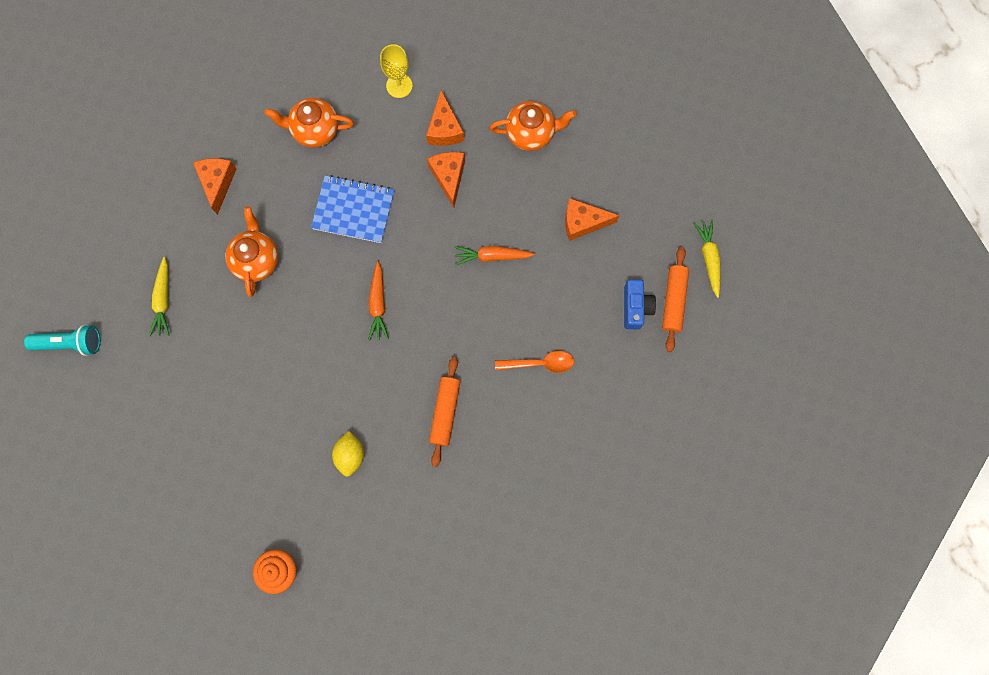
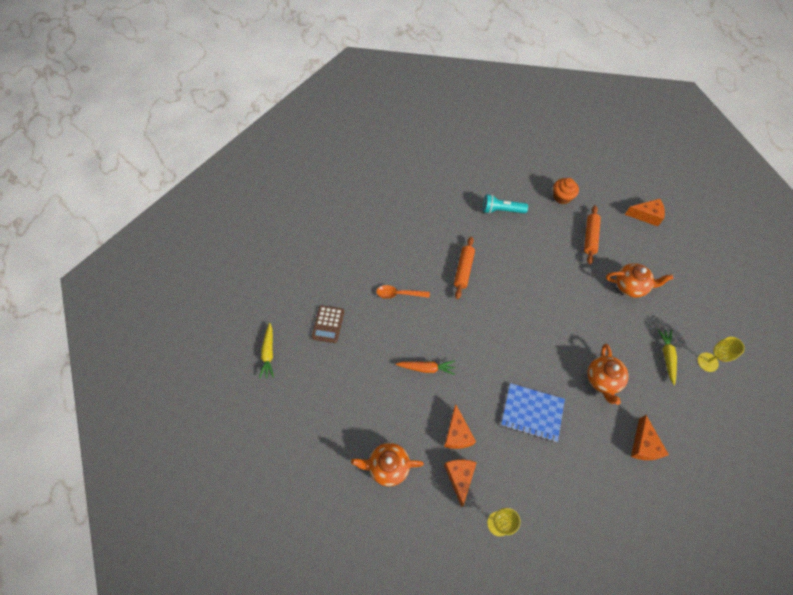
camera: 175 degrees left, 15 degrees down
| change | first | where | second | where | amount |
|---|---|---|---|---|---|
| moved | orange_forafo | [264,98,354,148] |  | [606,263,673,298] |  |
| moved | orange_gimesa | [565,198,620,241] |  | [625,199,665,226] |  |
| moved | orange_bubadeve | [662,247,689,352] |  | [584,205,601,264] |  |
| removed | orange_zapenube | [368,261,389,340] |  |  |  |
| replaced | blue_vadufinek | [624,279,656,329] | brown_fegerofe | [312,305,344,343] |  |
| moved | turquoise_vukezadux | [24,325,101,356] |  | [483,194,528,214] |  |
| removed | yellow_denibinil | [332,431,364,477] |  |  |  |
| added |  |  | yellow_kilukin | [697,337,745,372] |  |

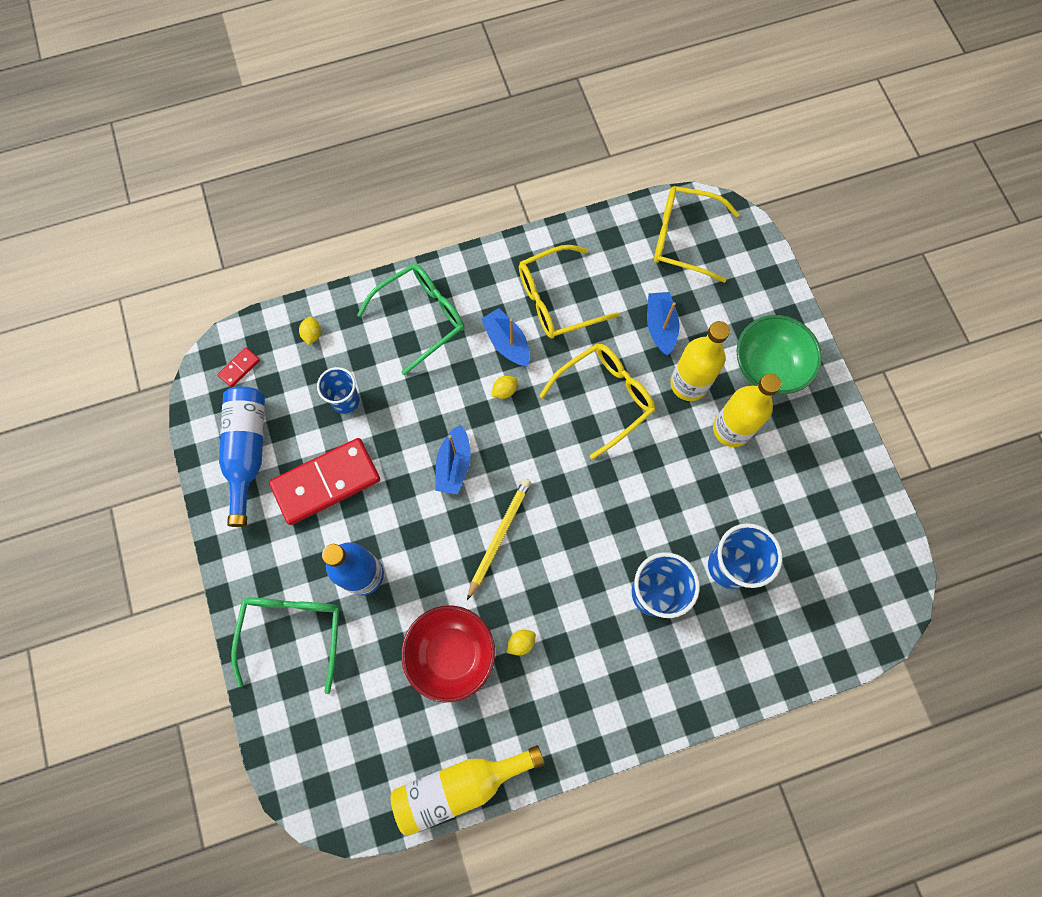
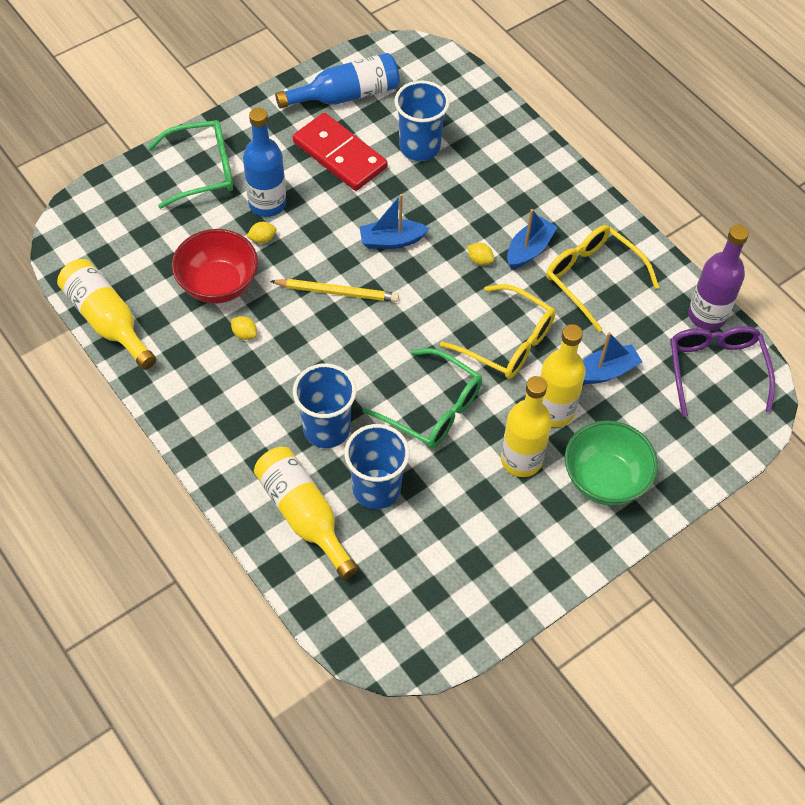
camera: 70 degrees right, 15 degrees down
| change | first | where | second | where | amount |
|---|---|---|---|---|---|
| recoloured | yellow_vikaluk | [654,186,739,283] | purple_vikaluk | [670,326,775,417] |  |
| moved | green_vikaluk | [357,264,465,375] |  | [363,348,482,449] |  |
| moved | yellow_denibinil | [299,316,321,345] |  | [246,222,277,244] |  |
| removed | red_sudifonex | [217,347,260,388] |  |  |  |
| resized | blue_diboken | [317,367,360,414] |  | [394,80,450,161] | x1.53 |
| added |  |  | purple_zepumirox | [688,225,749,330] |  |
| added |  |  | yellow_zepumirox | [254,447,358,580] |  |

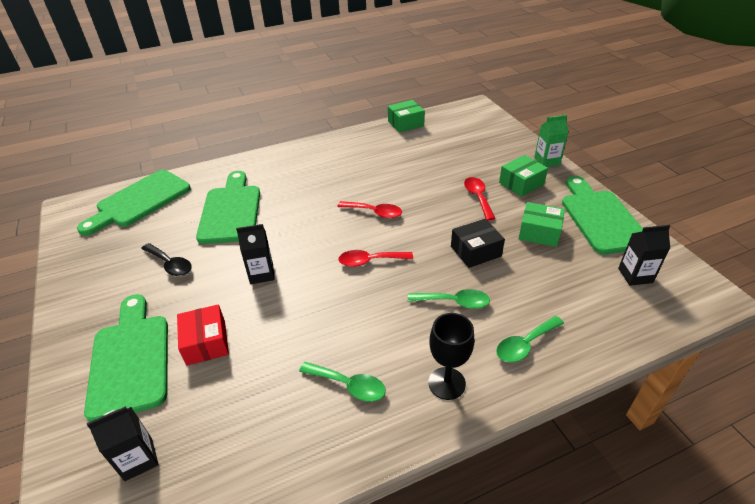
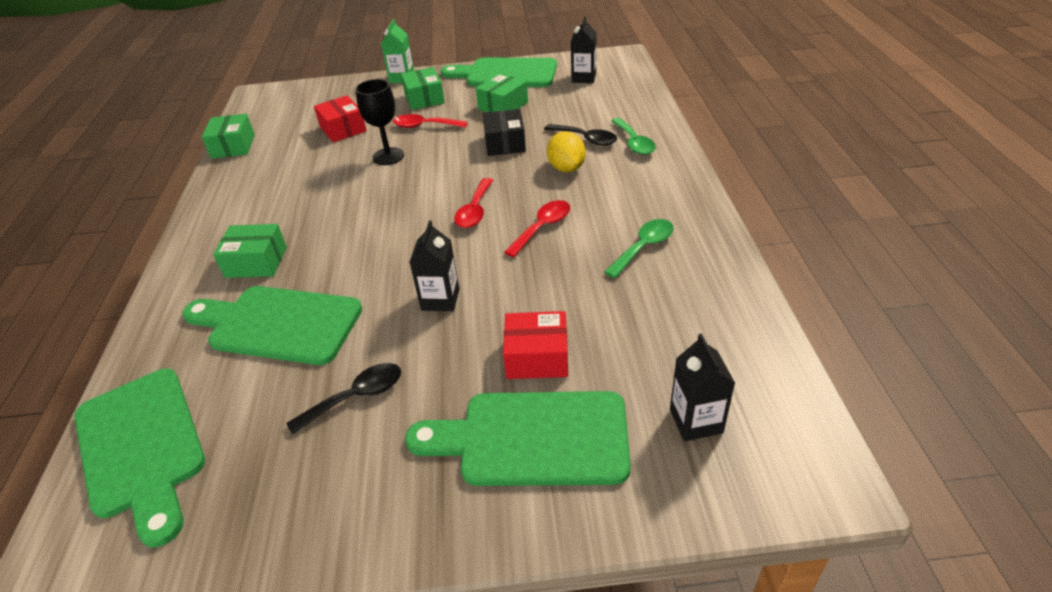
camera: 70 degrees left, 0 degrees up
| change | first | where | second | where | amount |
|---|---|---|---|---|---|
| moved | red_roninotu | [337,201,402,218] |  | [504,200,570,257] |  |
| replaced | green_roninotu | [408,289,490,309] | yellow_denibinil | [547,131,586,172] |  |
| moved | black_kilukin | [428,313,474,400] |  | [355,79,404,165] |  |
| added |  |  | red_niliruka | [314,96,367,142] |  |
| added |  |  | black_roninotu | [544,124,617,146] |  |
| added |  |  | green_niliruka | [213,224,287,278] |  |

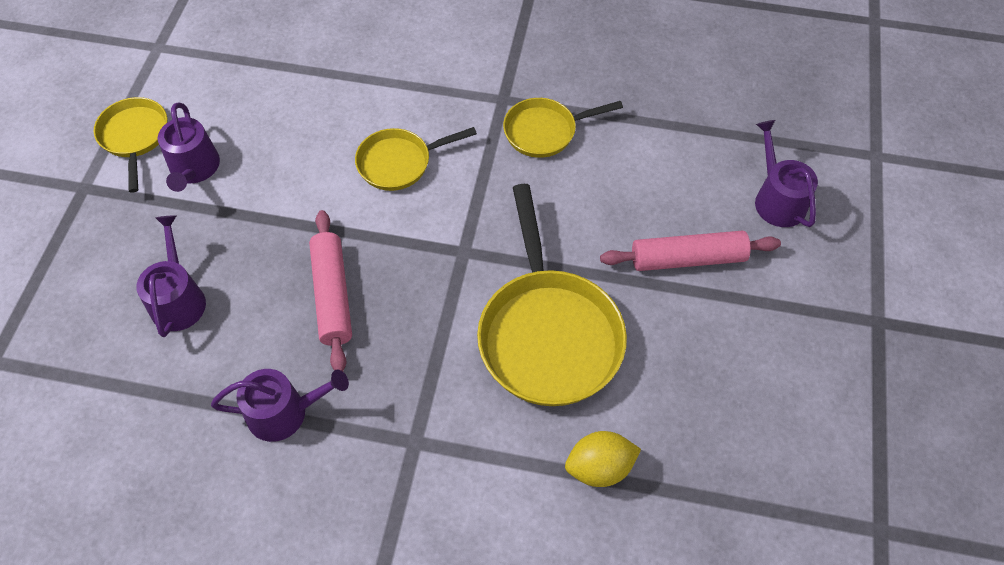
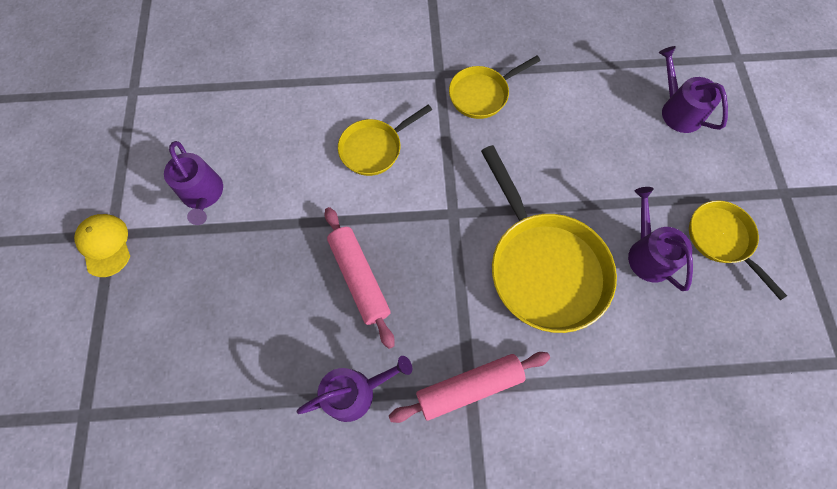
camera: 15 degrees left, 10 degrees up
| change | first | where | second | where | amount |
|---|---|---|---|---|---|
| moved | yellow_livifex | [94,97,167,193] |  | [689,200,787,300] |  |
| moved | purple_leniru | [137,215,206,337] |  | [628,187,693,291] |  |
| moved | pink_bubadeve | [600,231,781,271] |  | [389,352,550,423] |  |
| removed | yellow_denibinil | [565,431,641,487] |  |  |  |
| added |  |  | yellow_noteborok | [74,214,130,277] |  |

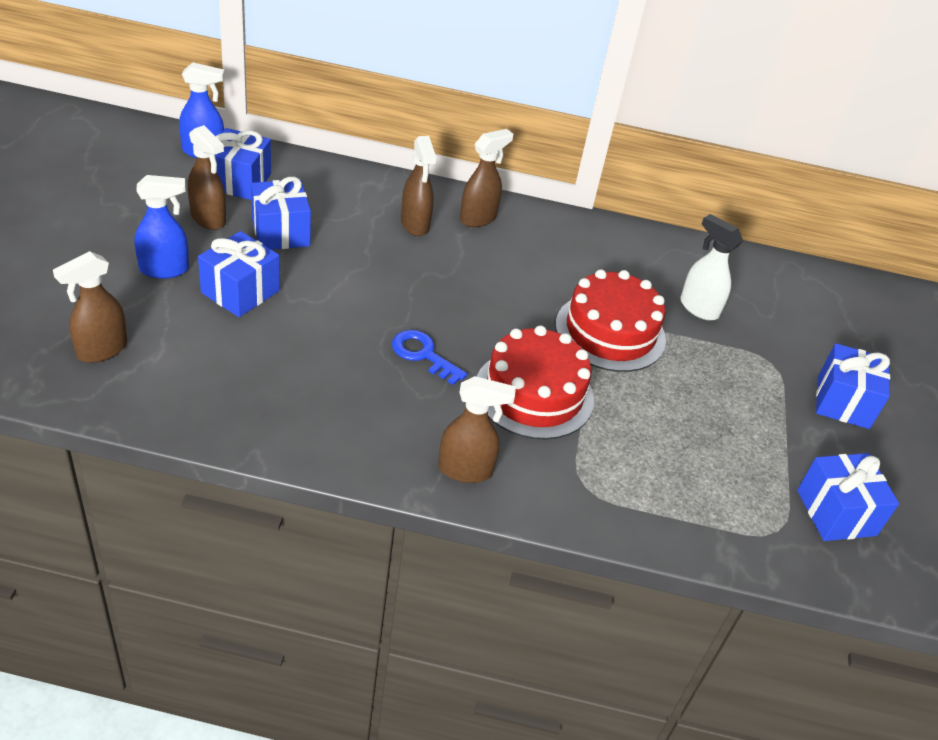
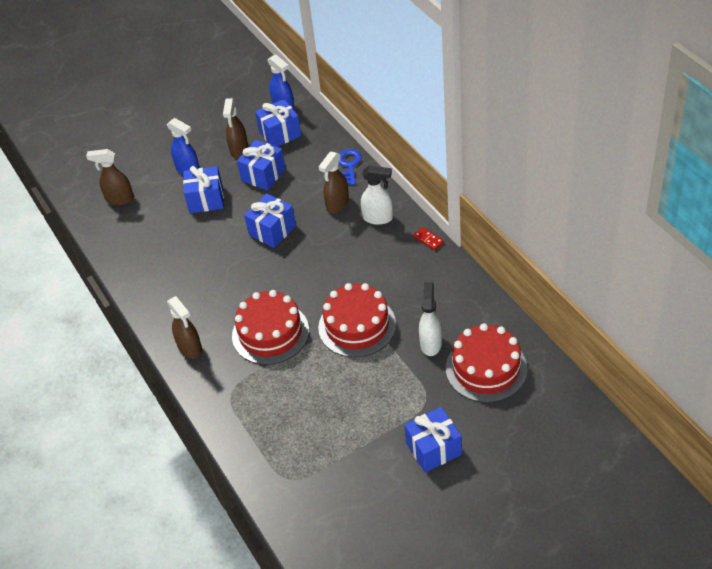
camera: 60 degrees right, 5 degrees up
| change | first | where | second | where | amount |
|---|---|---|---|---|---|
| recoloured | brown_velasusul | [460,129,513,227] | white_velasusul | [361,166,393,225] |  |
| moved | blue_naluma | [392,330,467,385] |  | [338,149,361,185] |  |
| moved | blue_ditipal | [797,453,899,541] |  | [244,193,296,248] |  |
| added |  |  | red_sudifonex | [413,227,444,250] |  |
| added |  |  | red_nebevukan | [446,323,528,403] |  |

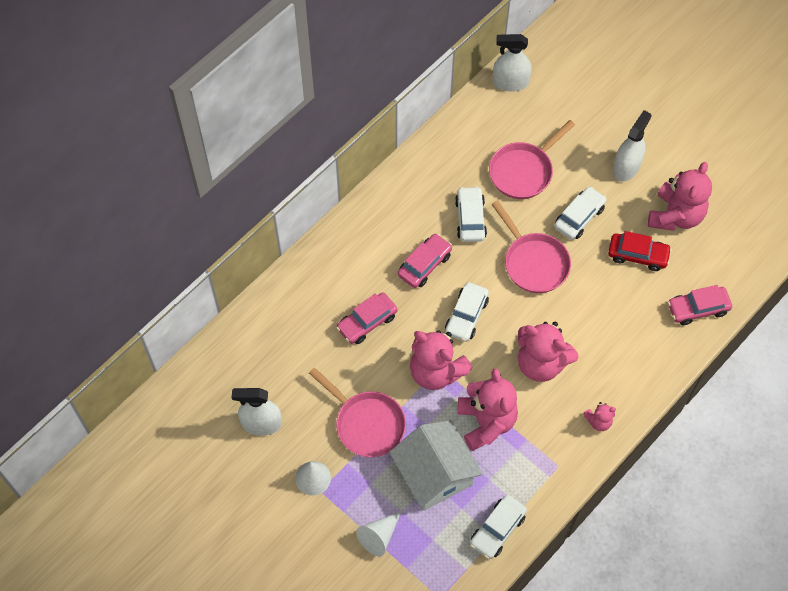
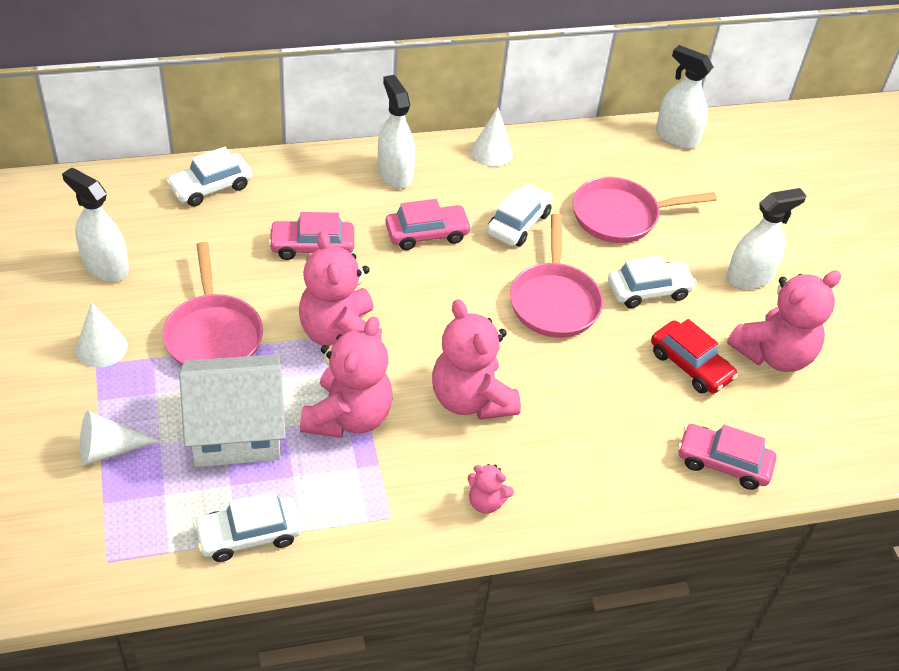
camera: 30 degrees right, 15 degrees down
| change | first | where | second | where | amount |
|---|---|---|---|---|---|
| moved | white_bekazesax | [445,282,489,342] |  | [166,147,252,206] |  |
| turned | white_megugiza | [389,420,483,510] |  | [179,354,286,467] | 75 degrees clockwise |
| added |  |  | white_velasusul | [378,75,415,189] |  |
| added |  |  | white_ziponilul | [471,108,513,167] |  |

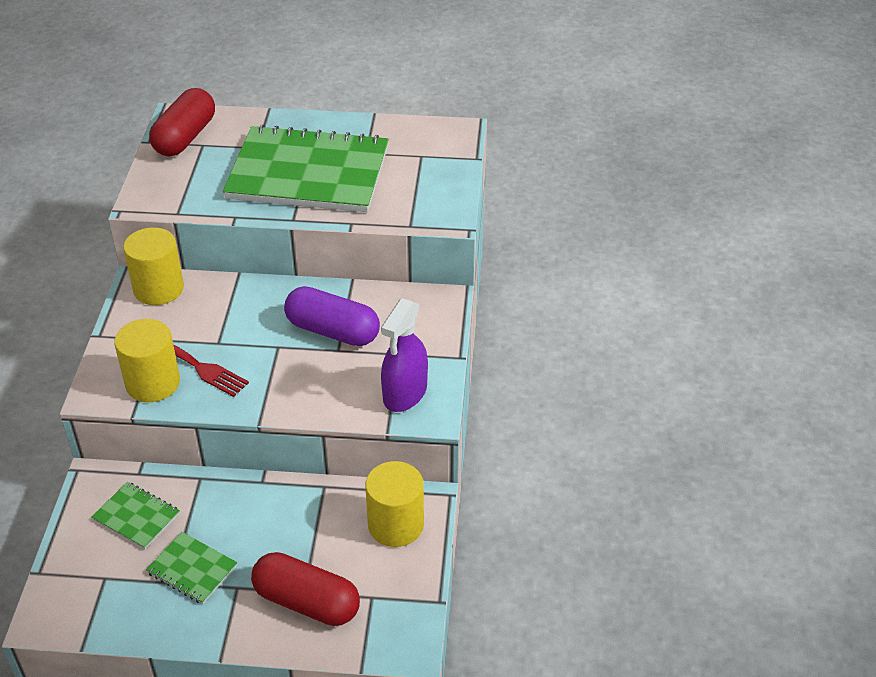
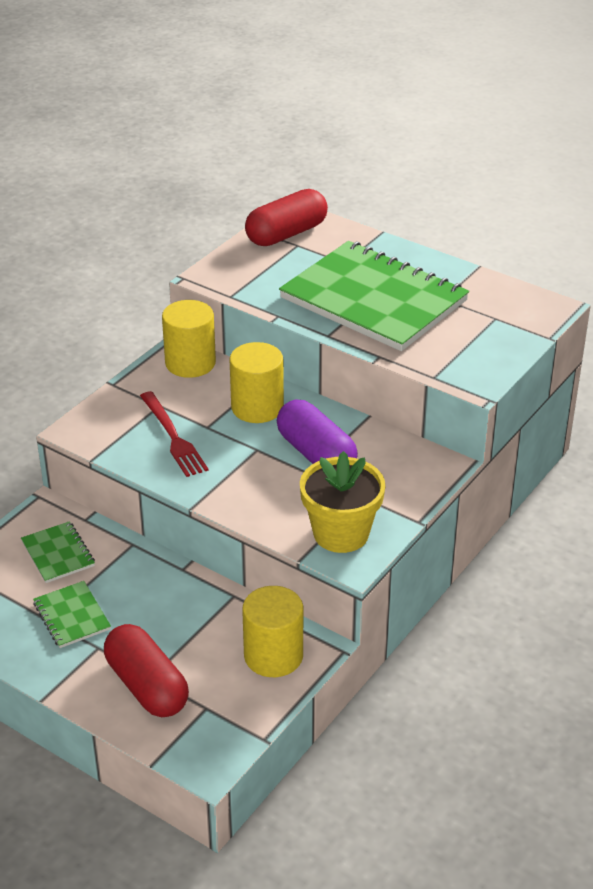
camera: 30 degrees right, 5 degrees down
| change | first | where | second | where | amount |
|---|---|---|---|---|---|
| replaced | purple_velasusul | [381,298,428,412] | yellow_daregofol | [300,451,386,553] |  |
| moved | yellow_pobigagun | [114,319,180,402] |  | [229,342,284,423] |  |

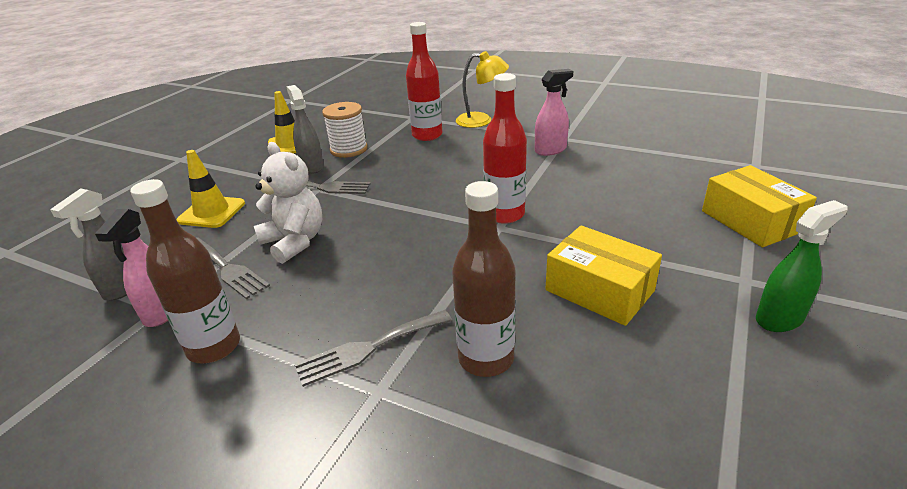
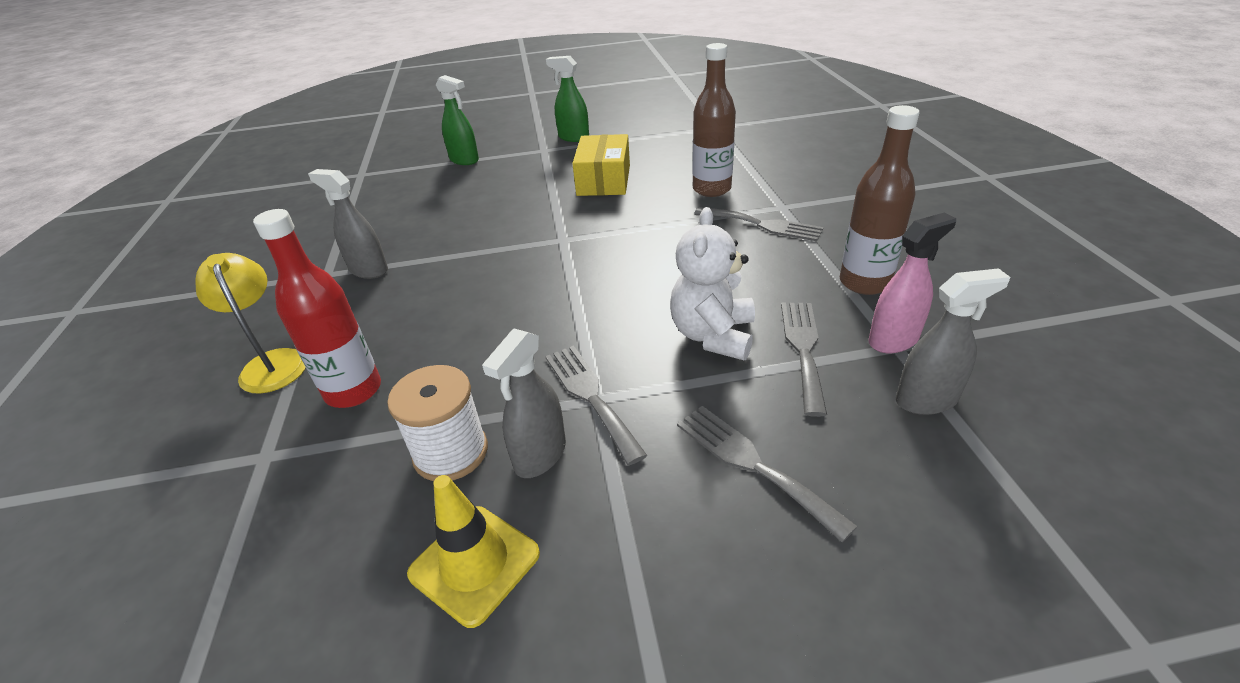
camera: 125 degrees left, 5 degrees up
| change | first | where | second | where | amount |
|---|---|---|---|---|---|
| recoloured | pink_velasusul | [535,69,573,156] | grey_velasusul | [308,169,388,279] |  |
| removed | red_zepumirox | [483,73,527,224] |  |  |  |
| replaced | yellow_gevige | [177,150,245,228] | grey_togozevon | [677,406,858,542] |  |
| replaced | yellow_niliruka | [702,165,817,247] | green_velasusul | [436,75,479,165] |  |

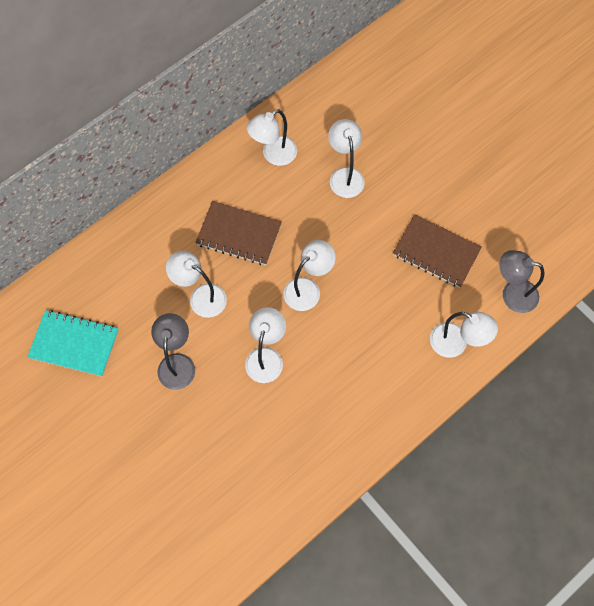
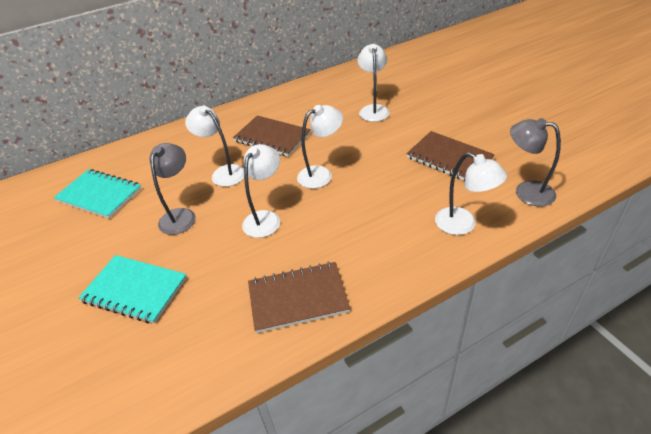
camera: 15 degrees right, 25 degrees down
| change | first | where | second | where | amount |
|---|---|---|---|---|---|
| removed | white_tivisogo | [247,109,297,166] |  |  |  |
| added |  |  | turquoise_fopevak | [78,255,187,324] |  |
| added |  |  | brown_fopevak | [248,262,350,333] |  |

